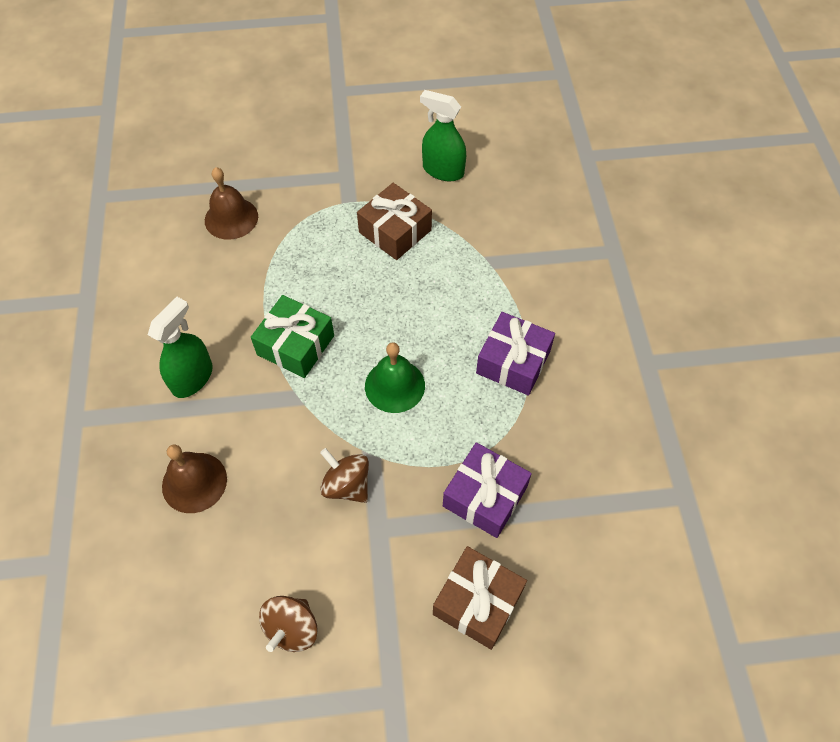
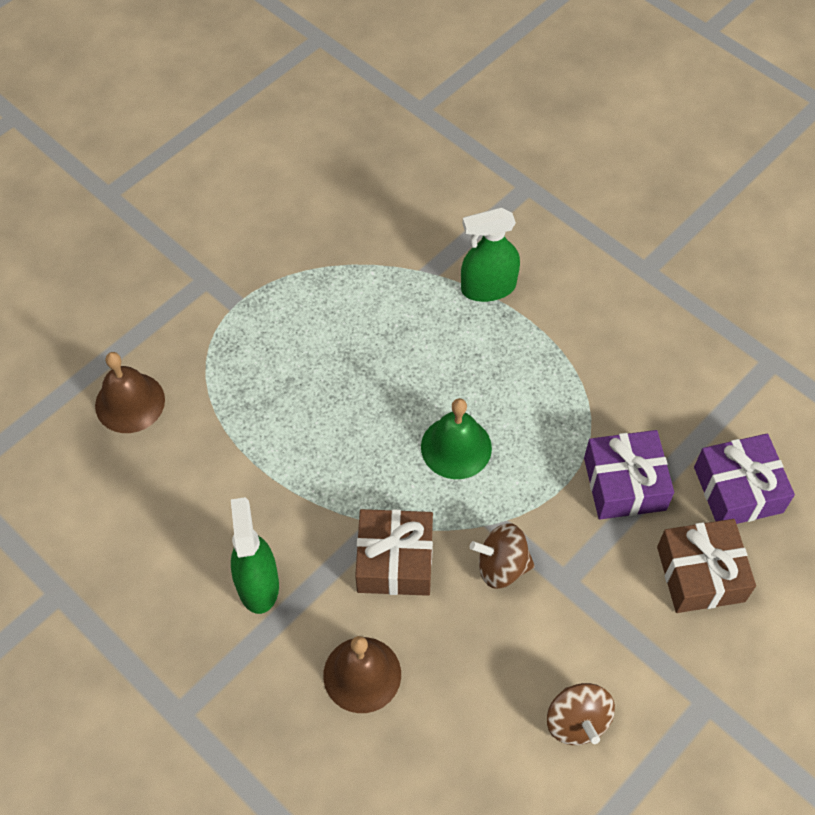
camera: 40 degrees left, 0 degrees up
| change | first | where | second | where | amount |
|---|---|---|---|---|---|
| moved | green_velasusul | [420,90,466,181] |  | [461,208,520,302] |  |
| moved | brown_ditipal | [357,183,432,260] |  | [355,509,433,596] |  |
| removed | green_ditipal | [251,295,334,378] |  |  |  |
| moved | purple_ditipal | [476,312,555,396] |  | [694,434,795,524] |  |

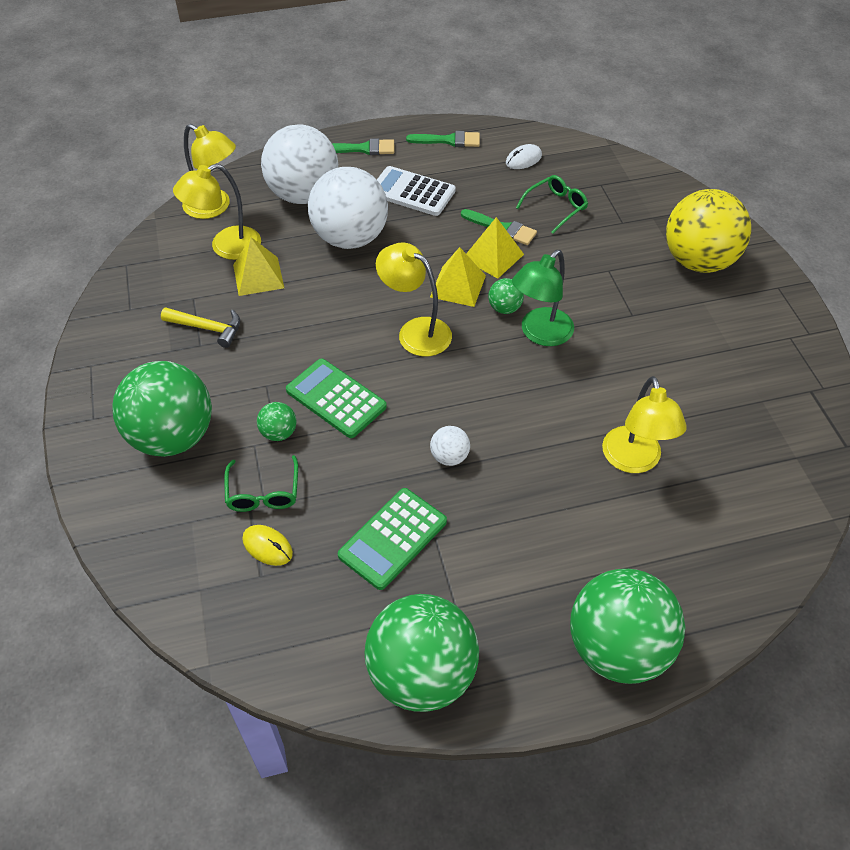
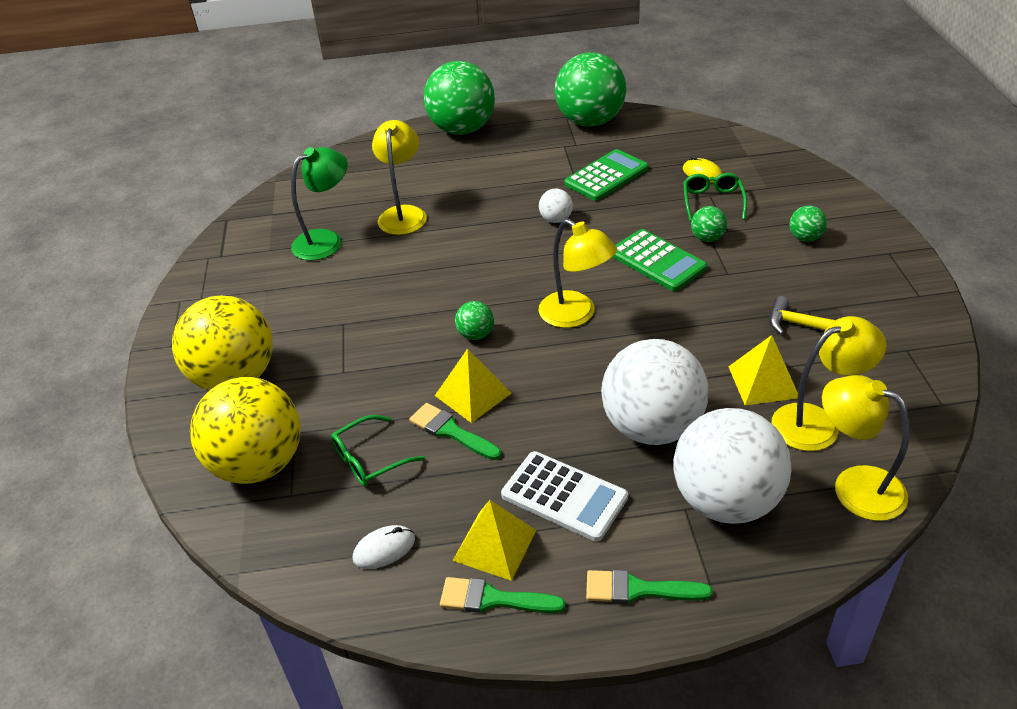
camera: 170 degrees left, 10 degrees down
| change | first | where | second | where | amount |
|---|---|---|---|---|---|
| moved | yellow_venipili | [430,247,486,307] |  | [453,500,537,581] |  |
| moved | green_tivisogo | [512,250,574,346] |  | [291,147,348,261] |  |
| resized | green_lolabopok | [113,361,212,457] |  | [789,206,827,242] | x0.42 |
| added |  |  | yellow_lolabopok | [190,377,301,484] |  |

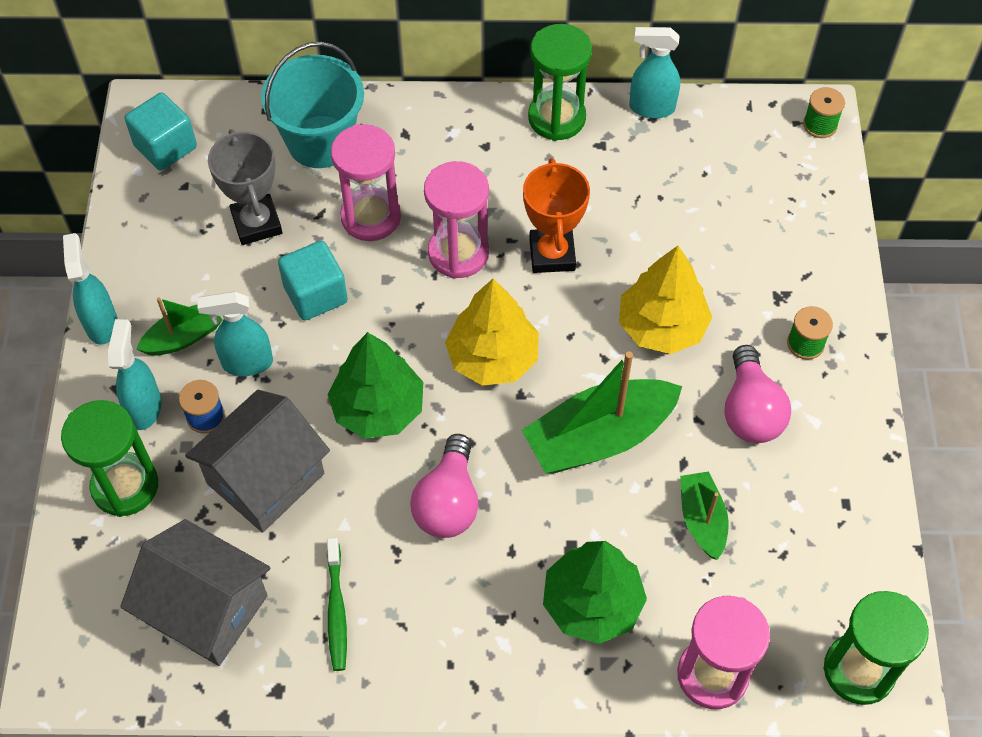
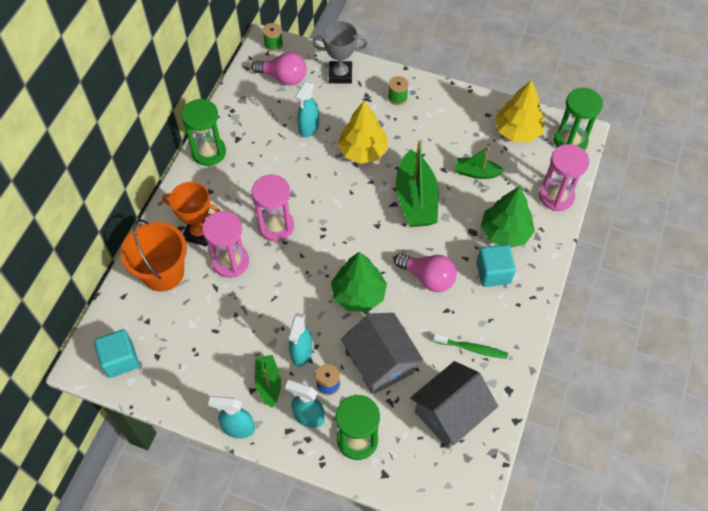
camera: 70 degrees left, 0 degrees up
| change | first | where | second | where | amount |
|---|---|---|---|---|---|
| moved | turquoise_velasusul | [629,27,680,118] |  | [295,81,319,138] |  |
| recoloured | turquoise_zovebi | [261,42,364,168] | orange_zovebi | [121,219,187,292] |  |
| moved | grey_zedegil | [208,129,282,245] |  | [312,21,368,84] |  |
| moved | orange_zedegil | [523,158,590,273] |  | [162,182,220,246] |  |
| moved | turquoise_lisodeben | [278,241,348,320] |  | [476,244,516,287] |  |
| moved | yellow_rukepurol | [445,278,539,386] |  | [495,80,545,142] |  |
| moved | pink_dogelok | [724,345,791,443] |  | [251,52,307,85] |  |

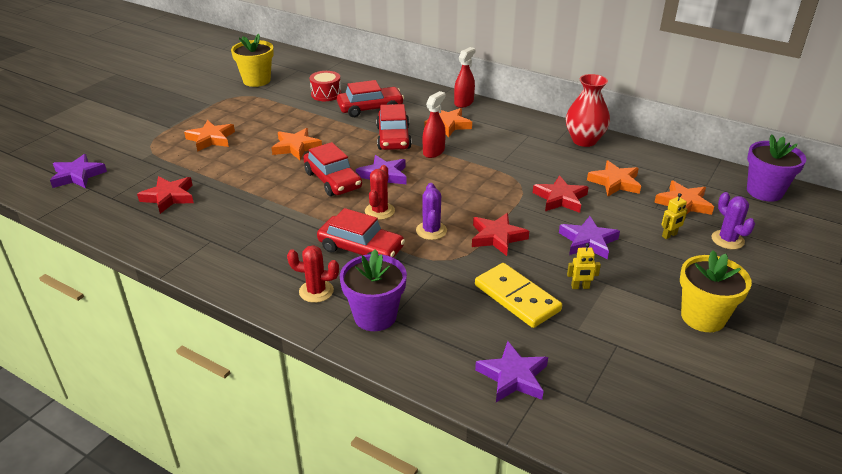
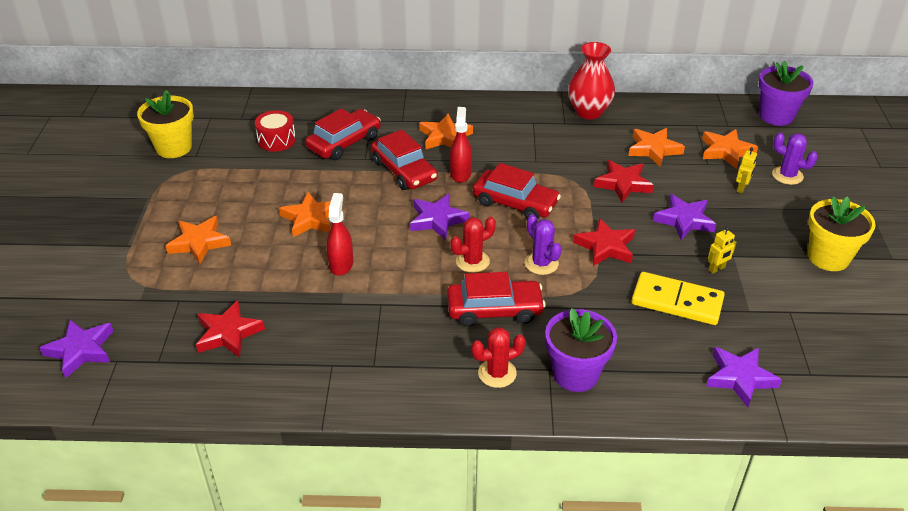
camera: 30 degrees left, 5 degrees up
| change | first | where | second | where | amount |
|---|---|---|---|---|---|
| moved | red_velasusul | [454,47,476,108] |  | [327,193,353,276] |  |
| moved | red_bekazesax | [303,142,362,196] |  | [473,163,561,219] |  |
| turned | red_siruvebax | [365,165,395,220] |  | [451,217,496,273] | 75 degrees clockwise |

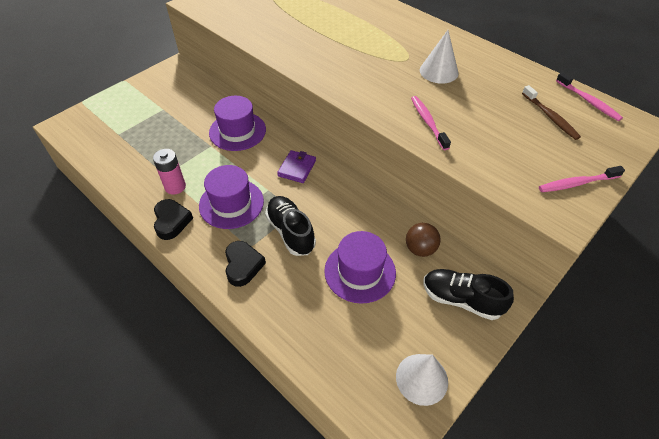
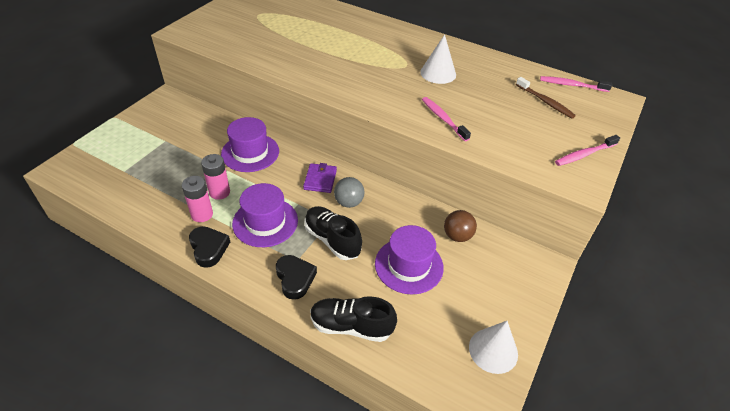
camera: 15 degrees left, 5 degrees down
| change | first | where | second | where | amount |
|---|---|---|---|---|---|
| turned | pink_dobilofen | [556,72,623,121] |  | [540,76,612,92] | 150 degrees clockwise |
| moved | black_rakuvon | [424,269,514,320] |  | [310,296,397,342] |  |
| added |  |  | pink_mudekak | [201,154,230,200] |  |
| added |  |  | grey_lolabopok | [334,177,365,208] |  |

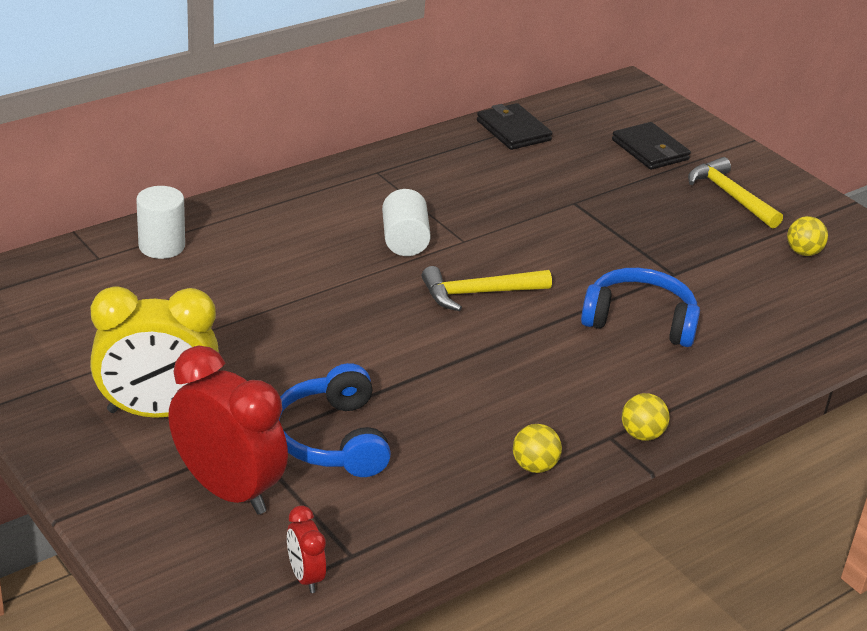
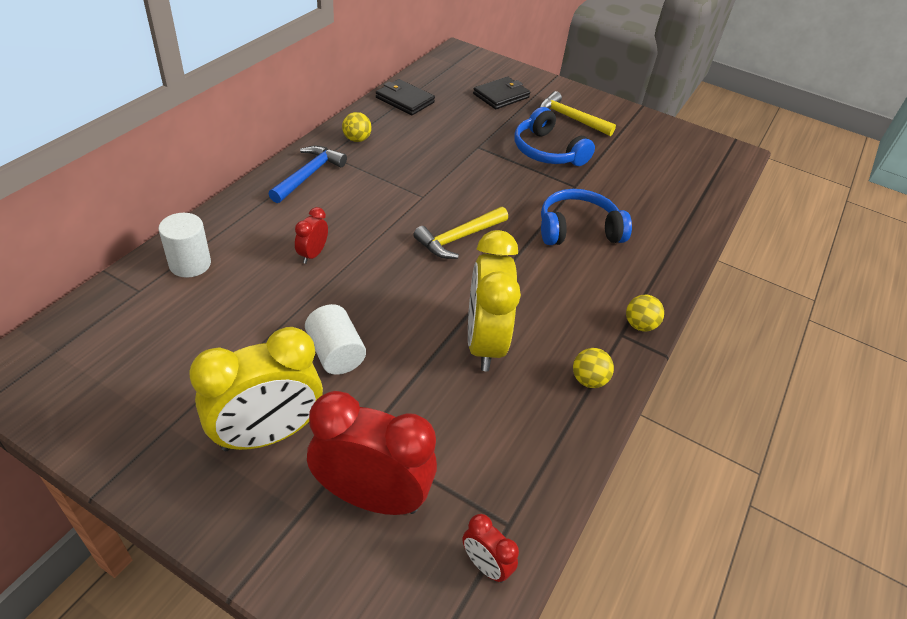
camera: 25 degrees left, 10 degrees up
| change | first | where | second | where | amount |
|---|---|---|---|---|---|
| turned | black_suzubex | [612,122,691,170] |  | [473,76,530,109] | 75 degrees counterclockwise |
| moved | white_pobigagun | [382,189,431,256] |  | [305,304,366,375] |  |
| moved | yellow_lolabopok | [787,216,828,256] |  | [342,112,372,142] |  |
| moved | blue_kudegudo | [279,363,391,477] |  | [515,107,595,166] |  |
| added |  |  | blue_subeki | [269,146,347,203] |  |
| added |  |  | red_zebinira | [295,207,328,264] |  |
| added |  |  | yellow_zebinira | [468,230,521,371] |  |

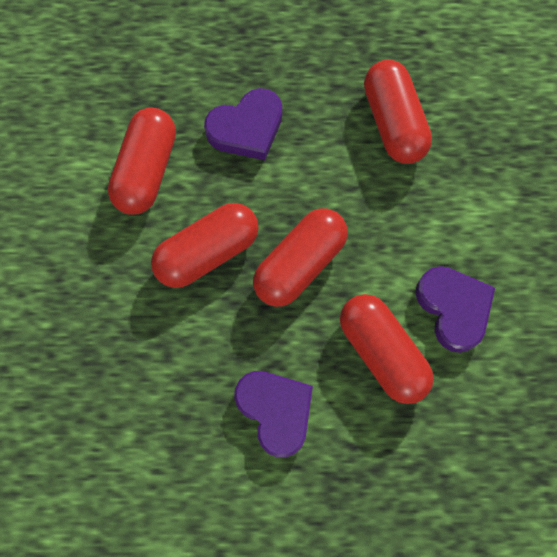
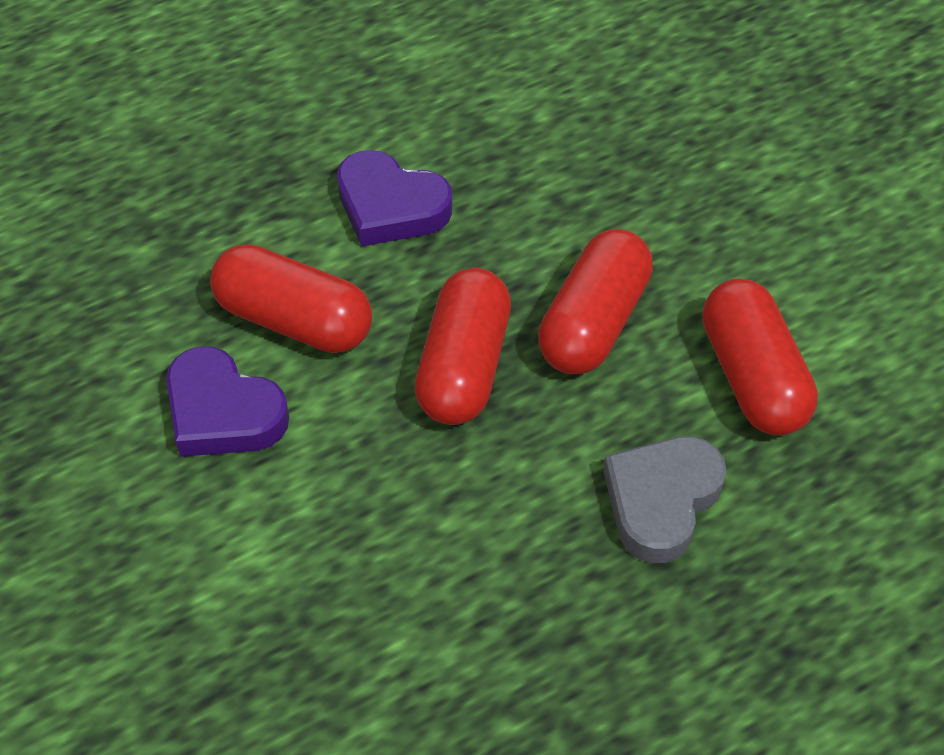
camera: 150 degrees right, 20 degrees down
| change | first | where | second | where | amount |
|---|---|---|---|---|---|
| removed | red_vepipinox | [364,60,432,164] |  |  |  |
| recoloured | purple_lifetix | [204,88,282,160] | grey_lifetix | [603,436,726,563] |  |

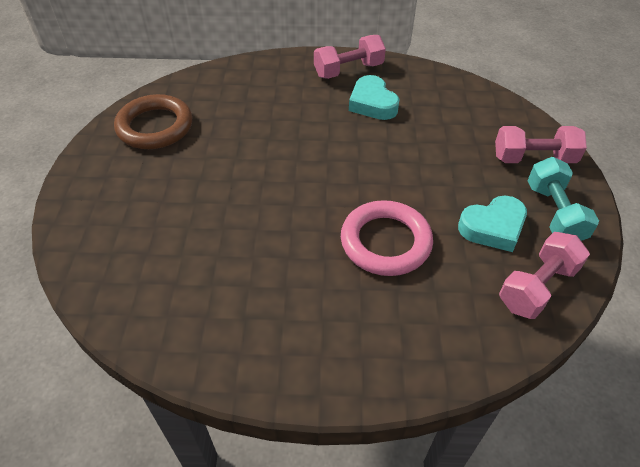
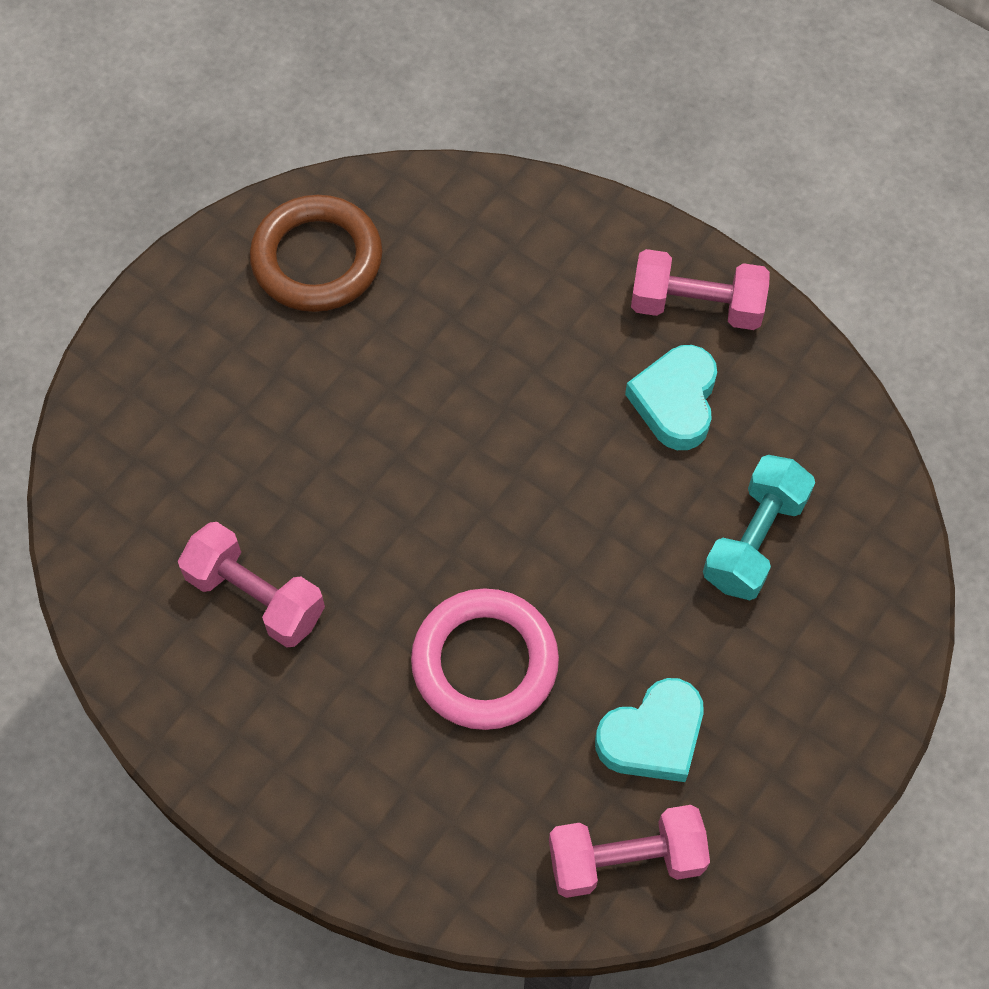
camera: 35 degrees right, 15 degrees up
| change | first | where | second | where | amount |
|---|---|---|---|---|---|
| moved | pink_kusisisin | [495,126,587,163] |  | [178,522,325,648] |  |
| moved | turquoise_kusisisin | [527,157,599,241] |  | [703,455,815,600] |  |
| turned | turquoise_lifetix | [458,196,527,252] |  | [595,678,704,782] | 45 degrees counterclockwise |

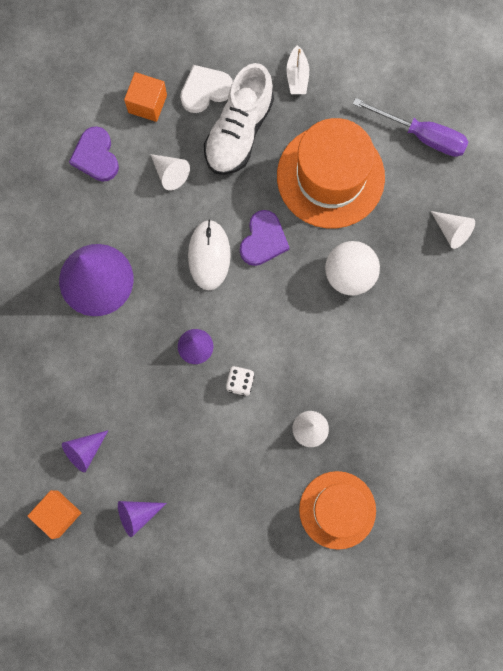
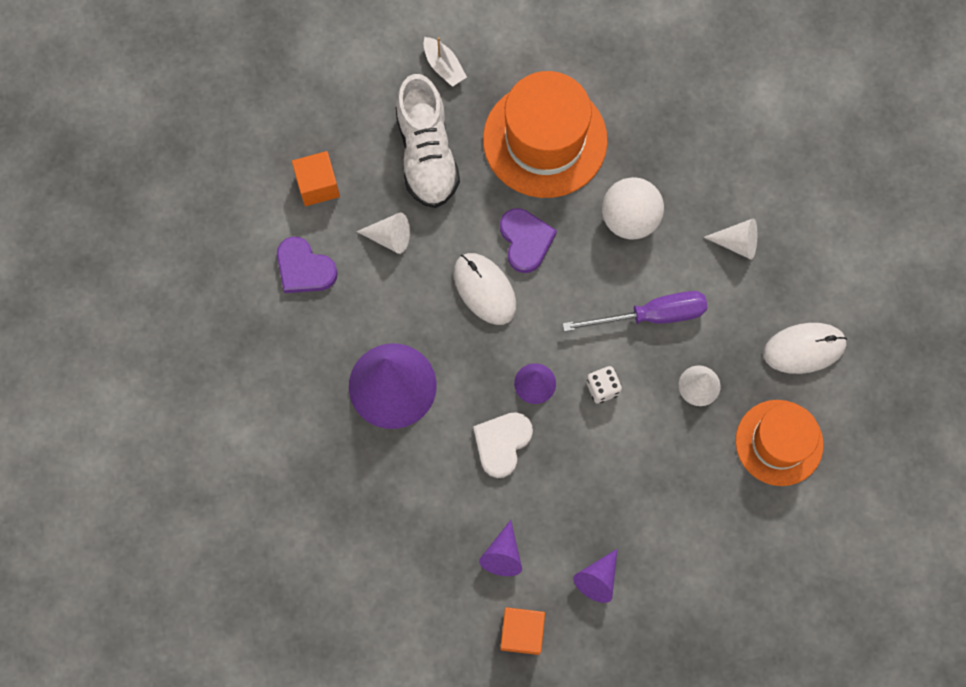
camera: 35 degrees left, 5 degrees down
| change | first | where | second | where | amount |
|---|---|---|---|---|---|
| moved | white_lifetix | [180,65,233,113] |  | [473,412,533,478] |  |
| moved | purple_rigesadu | [353,98,469,157] |  | [562,291,708,332] |  |
| moved | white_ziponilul | [431,211,475,249] |  | [704,218,757,260] |  |
| added |  |  | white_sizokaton | [763,323,847,374] |  |

